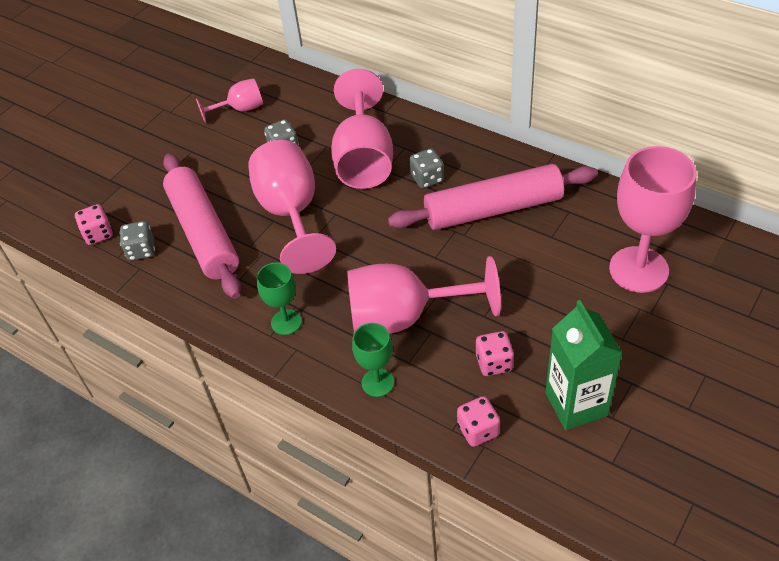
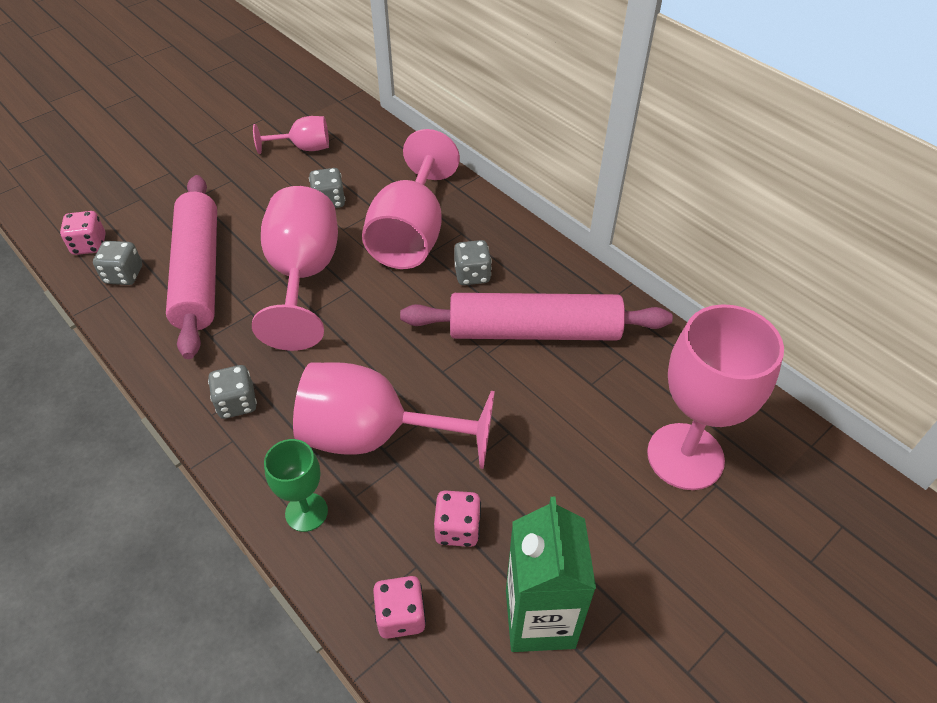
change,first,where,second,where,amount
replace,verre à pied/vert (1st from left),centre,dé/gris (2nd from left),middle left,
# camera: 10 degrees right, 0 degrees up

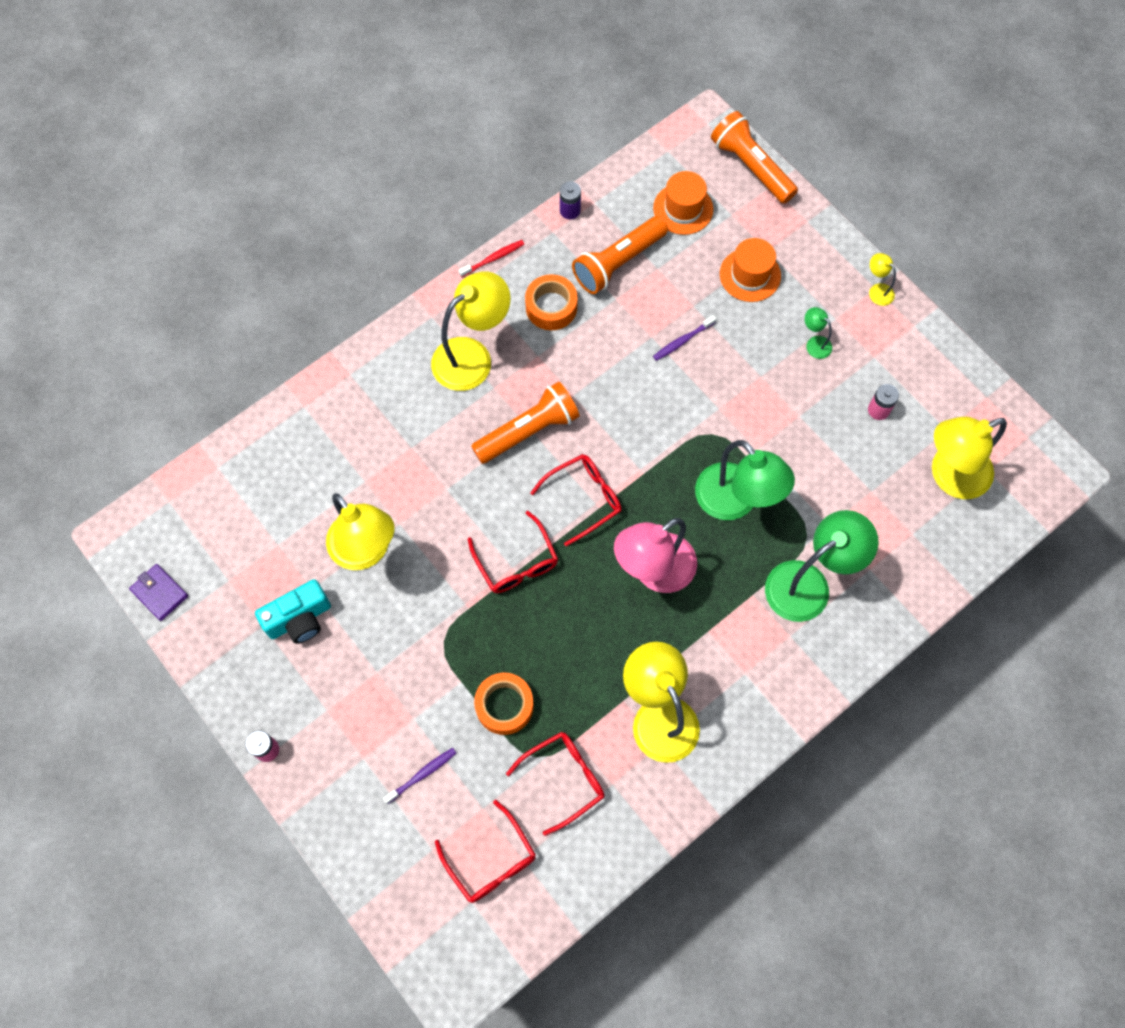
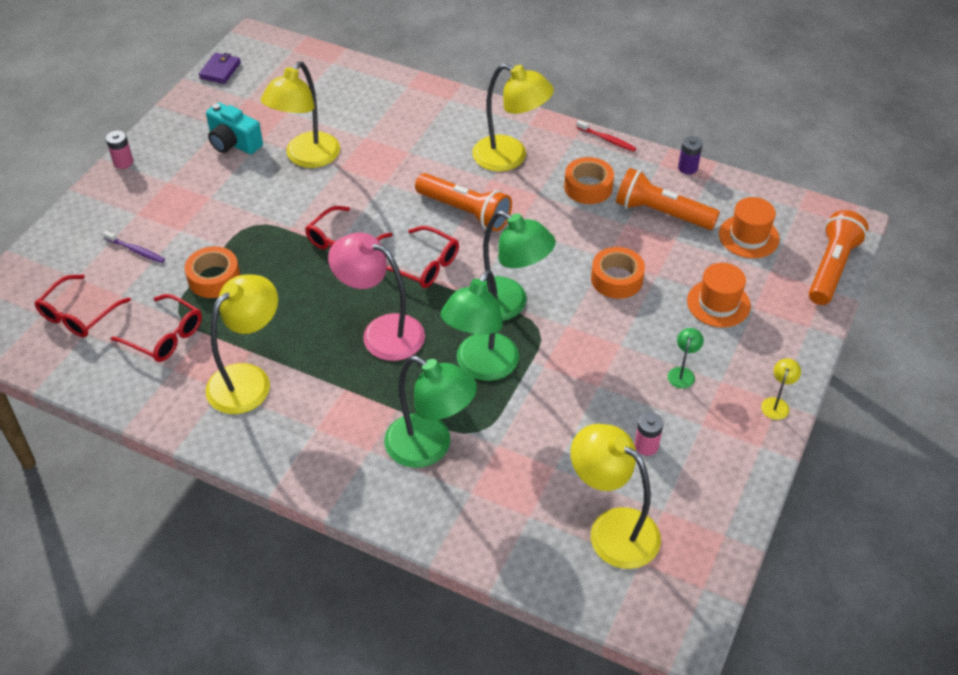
change,first,where,second,where,amount
insert,,,lampe/vert (3rd from left),centre,
replace,brosse à dents/violet (2nd from left),top centre,ruban adhésif/orange (3rd from left),centre,
# camera: 65 degrees right, 20 degrees down

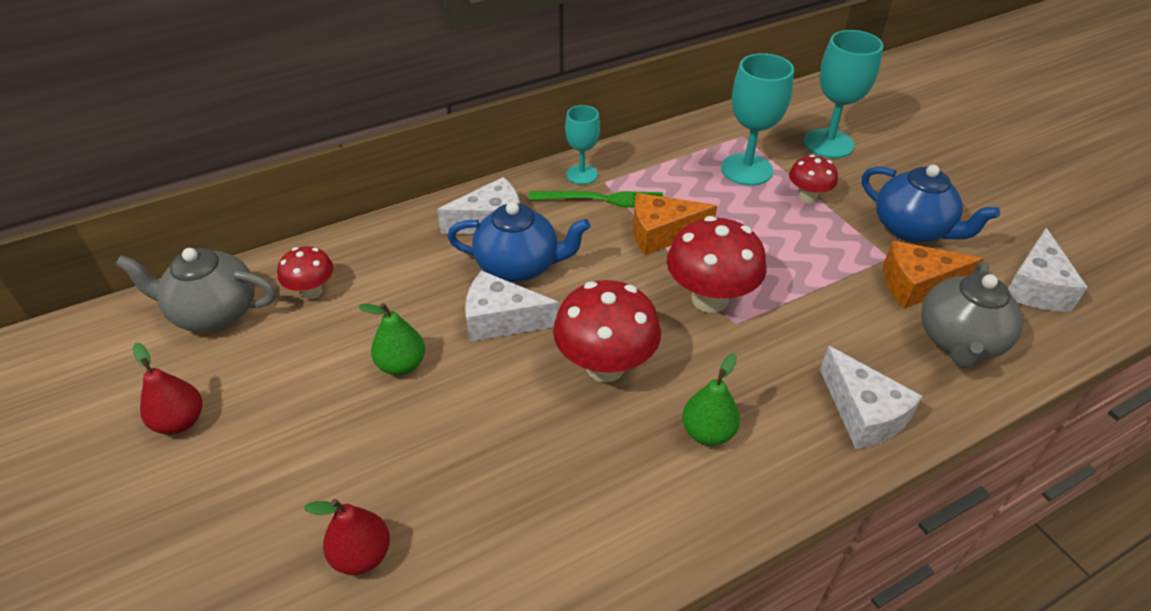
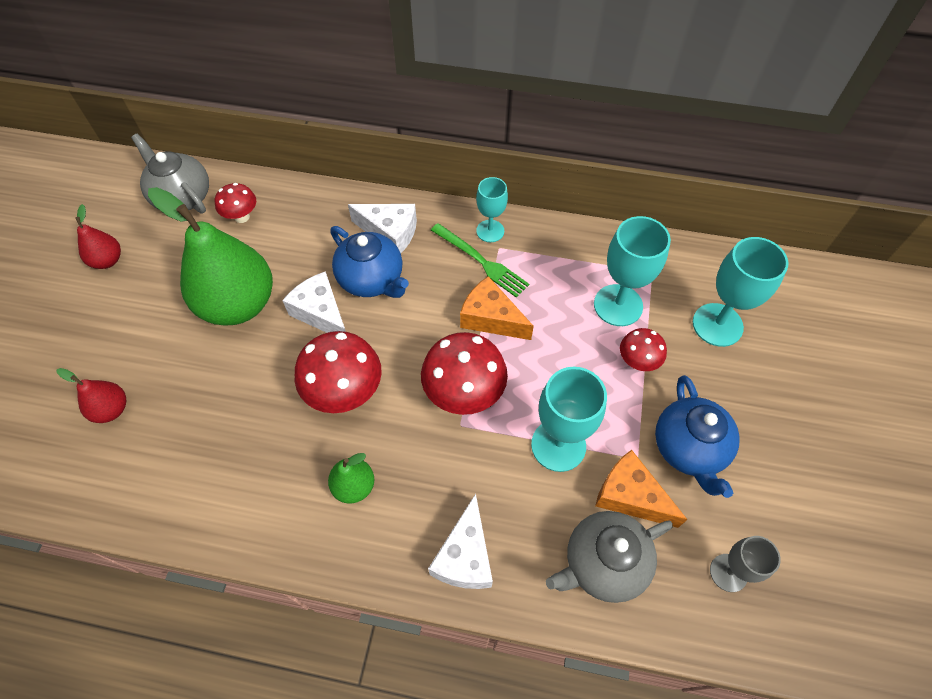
change,first,where,second,where,amount
insert,,,verre à pied/turquoise (2nd from left),centre,
replace,fromage/blanc (4th from left),middle right,verre à pied/gris,bottom right,
resize,poire/vert (1st from left),centre,,middle left,x2.18
# camera: 40 degrees right, 15 degrees up

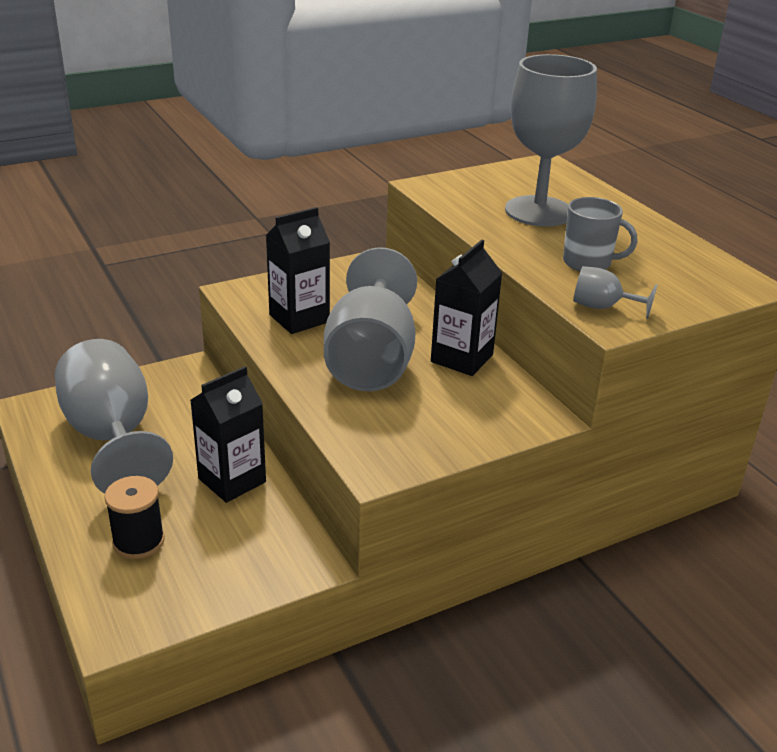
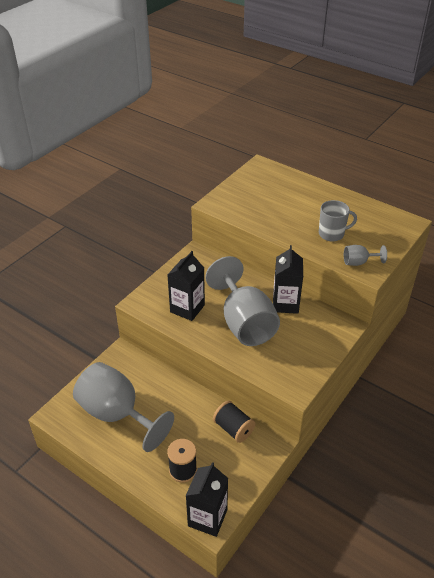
change,first,where,second,where,amount
delete,verre à pied/gris (3rd from left),top right,,,
insert,,,bobine/noir (2nd from left),bottom centre,
move,brique de lait/noir (1st from left in the first image),middle left,brique de lait/noir (2nd from left),bottom centre,
# camera: 25 degrees left, 10 degrees up

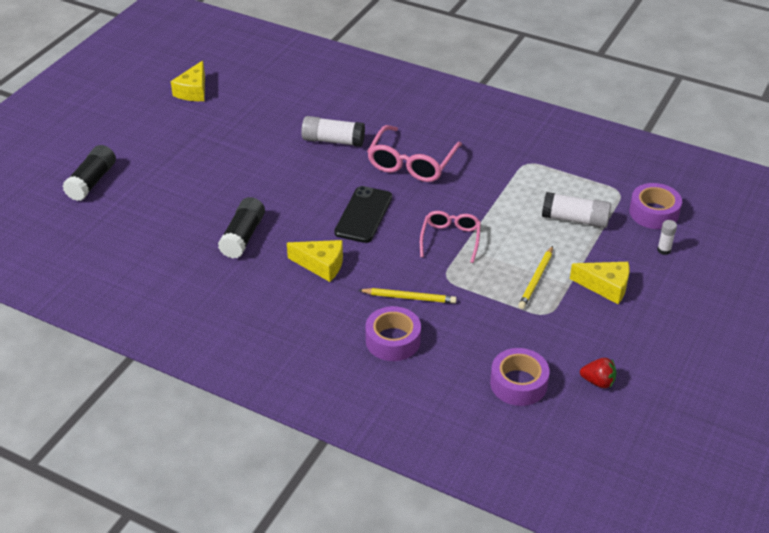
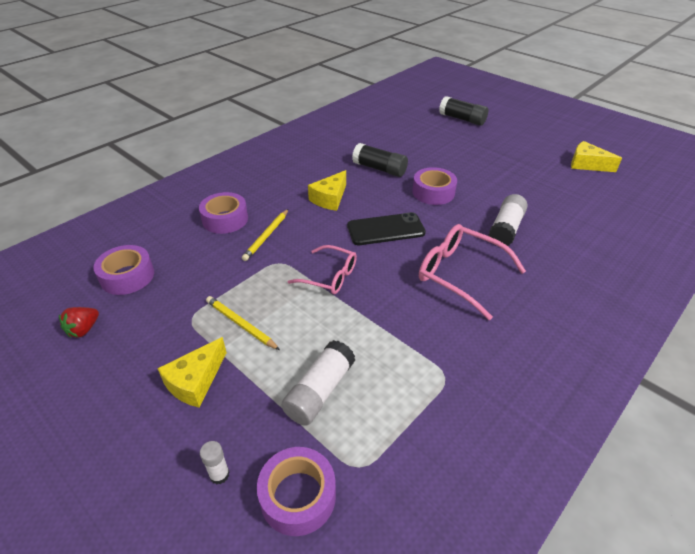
change,first,where,second,where,amount
insert,,,ruban adhésif/violet (4th from left),centre,
rotate,téléphone/noir,centre,,centre,45 degrees counterclockwise
# camera: 105 degrees right, 0 degrees up

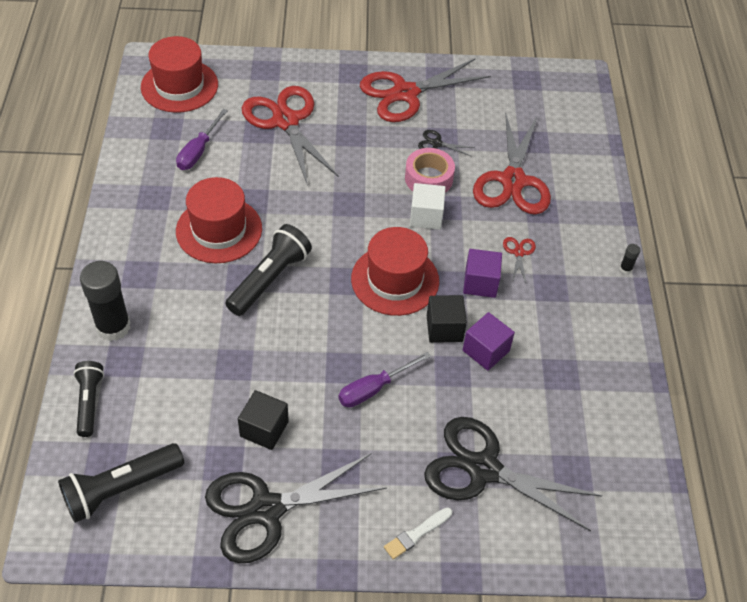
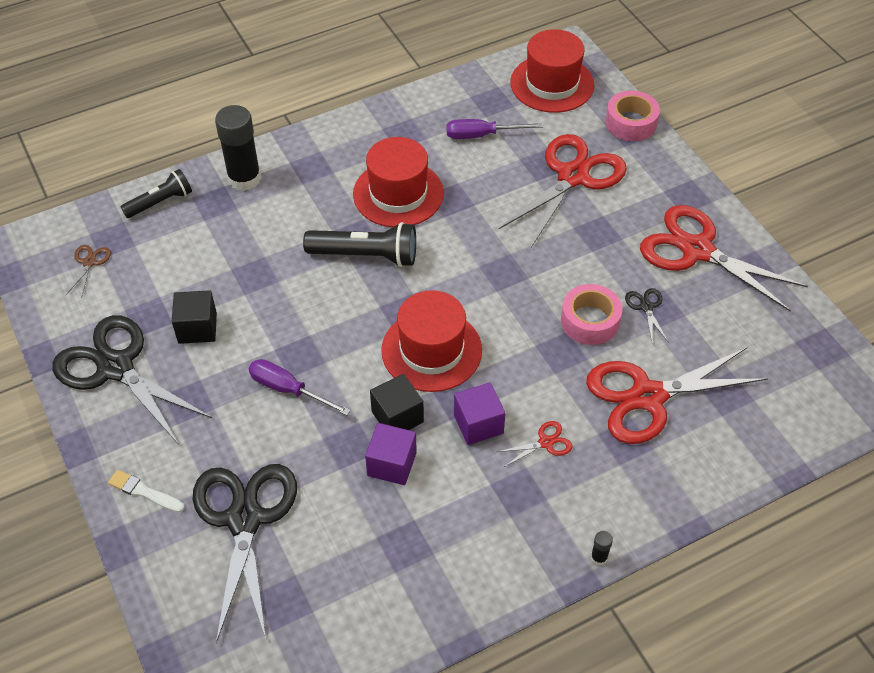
change,first,where,second,where,amount
delete,cube/blanc,centre,,,
insert,,,ruban adhésif/rose (2nd from left),top right,
replace,lampe de poche/noir (2nd from left),bottom left,ciseaux/marron,middle left,
# camera: 65 degrees right, 0 degrees up

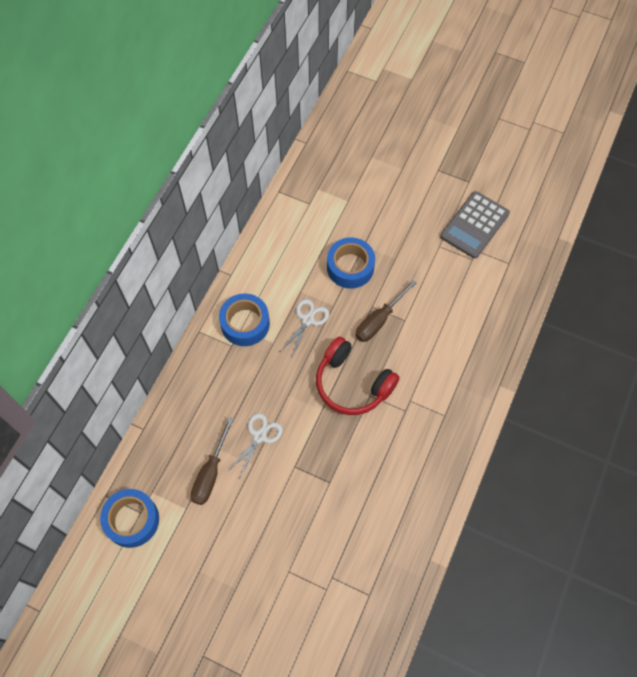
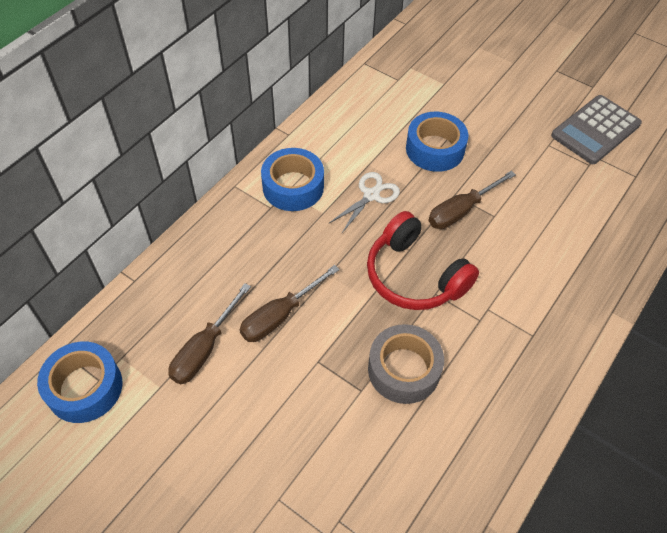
change,first,where,second,where,amount
insert,,,ruban adhésif/gris,bottom centre,
replace,ciseaux/blanc (1st from left),centre,tournevis/marron (2nd from left),centre,
# camera: 10 degrees right, 10 degrees down

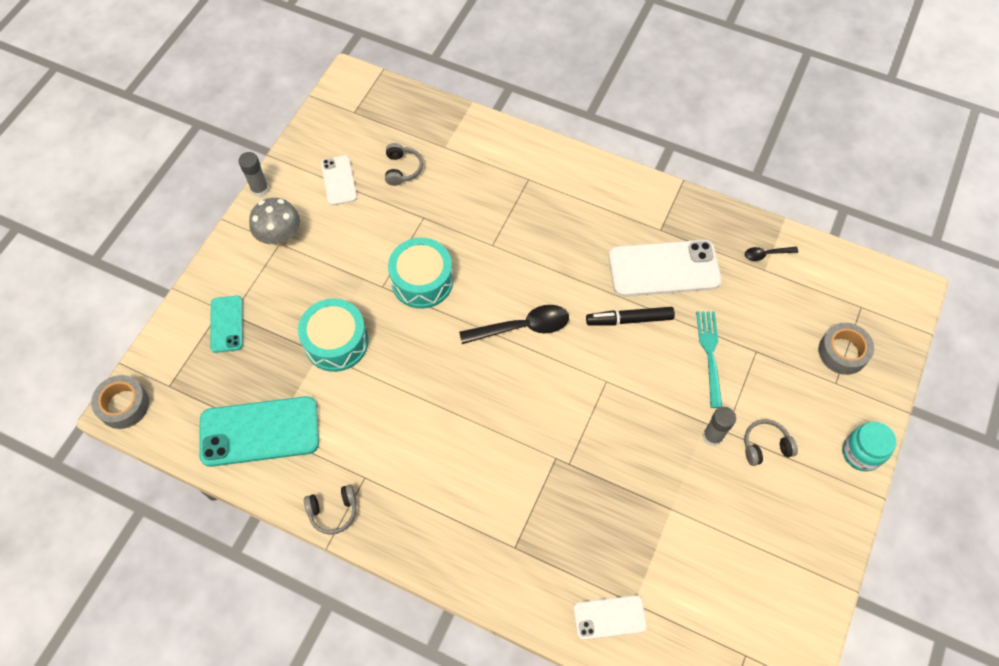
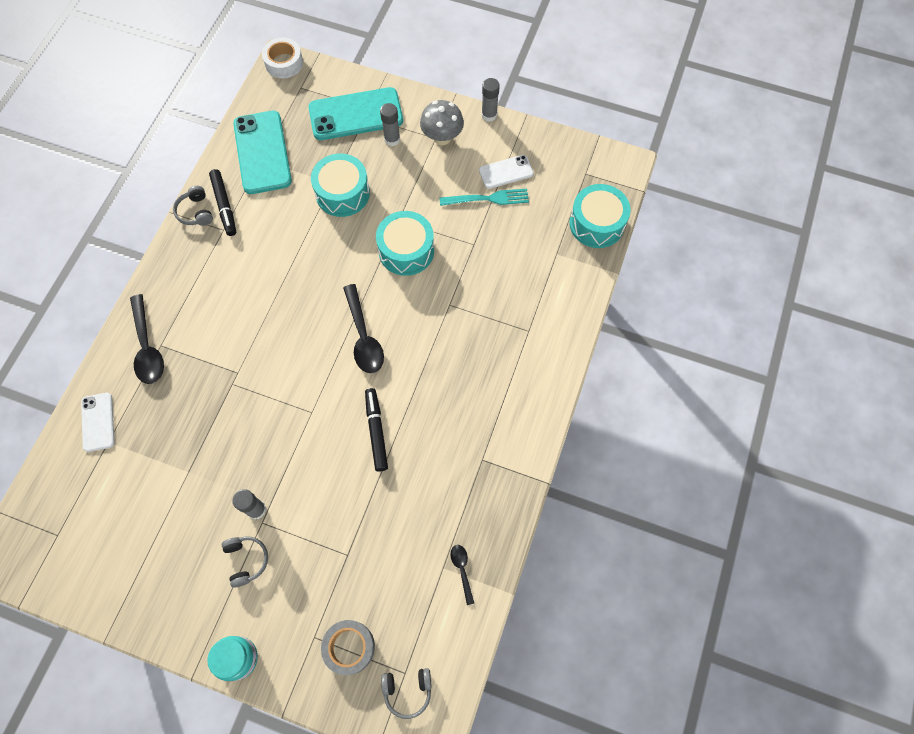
change,first,where,second,where,amount
delete,téléphone/blanc (3rd from left),centre,,,
insert,,,cuillère/noir (1st from left),middle left,
insert,,,feutre/noir (1st from left),top left,
insert,,,bâton de colle/gris (2nd from left),top centre,
insert,,,tambour/turquoise (3rd from left),top centre,
move,casque audio/gris (2nd from left in the first image),top centre,casque audio/gris (3rd from left),bottom centre,
move,fourchette/turquoise,middle right,,top centre,
recolor,ruban adhésif/gris (1st from left),middle left,ruban adhésif/blanc,top left,
resize,téléphone/turquoise (1st from left in the first image),middle left,téléphone/turquoise (2nd from left),top centre,x1.82
# camera: 85 degrees right, 5 degrees up

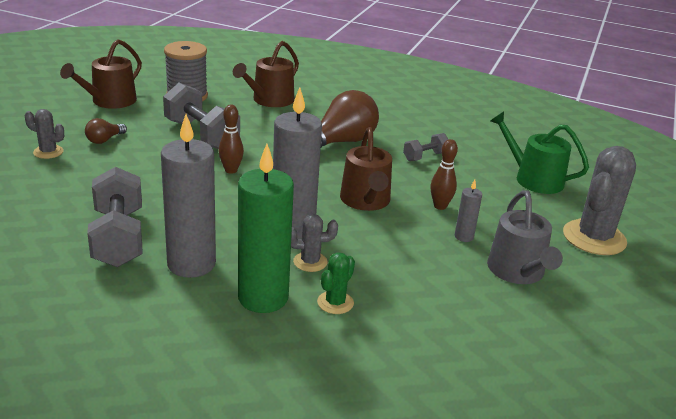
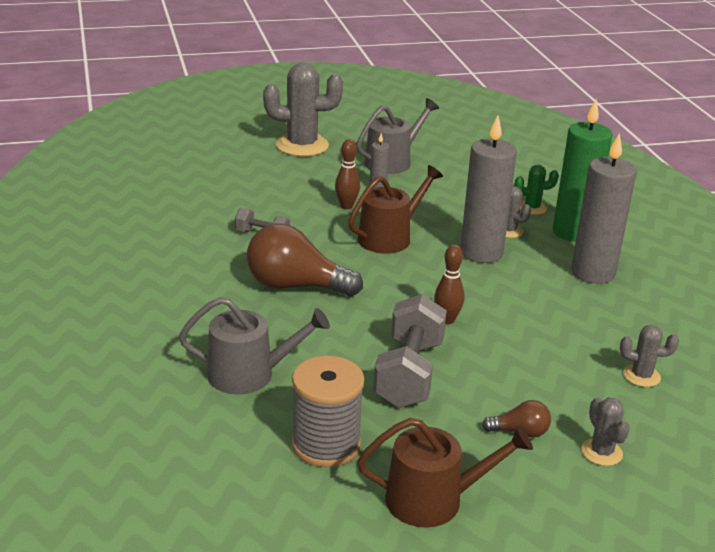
change,first,where,second,where,amount
delete,haltère/gris (1st from left),middle left,,,
delete,arrosoir/vert,middle right,,,
insert,,,cactus/gris (4th from left),middle right,
recolor,arrosoir/marron (2nd from left),top centre,arrosoir/gris (1st from left),centre,
# camera: 125 degrees left, 0 degrees up

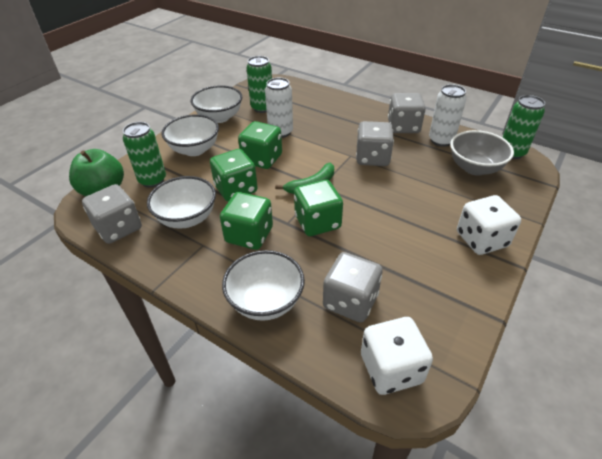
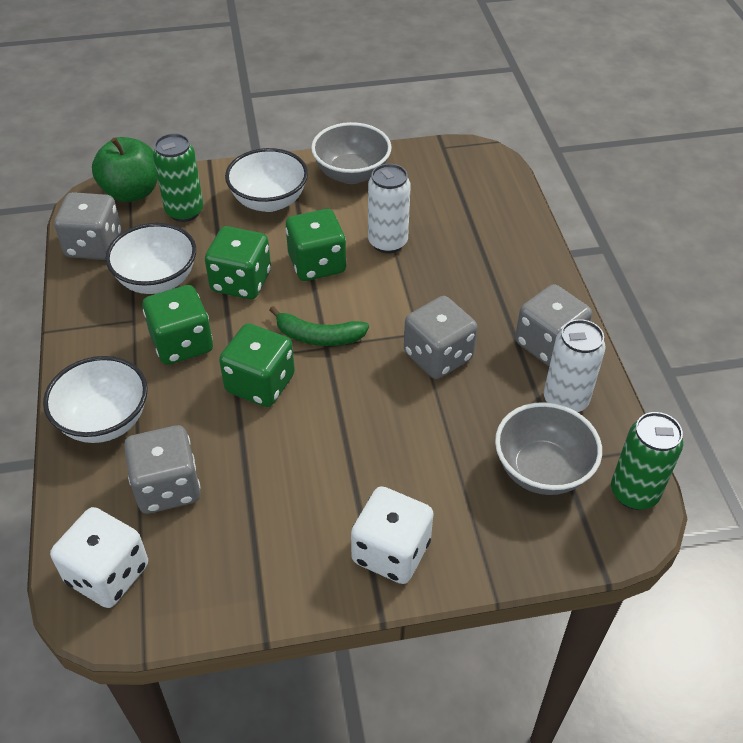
change,first,where,second,where,amount
delete,canette/vert (2nd from left),top centre,,,
recolor,bol/blanc (3rd from left),top centre,bol/gris (1st from left),top centre,
# camera: 45 degrees right, 5 degrees up

